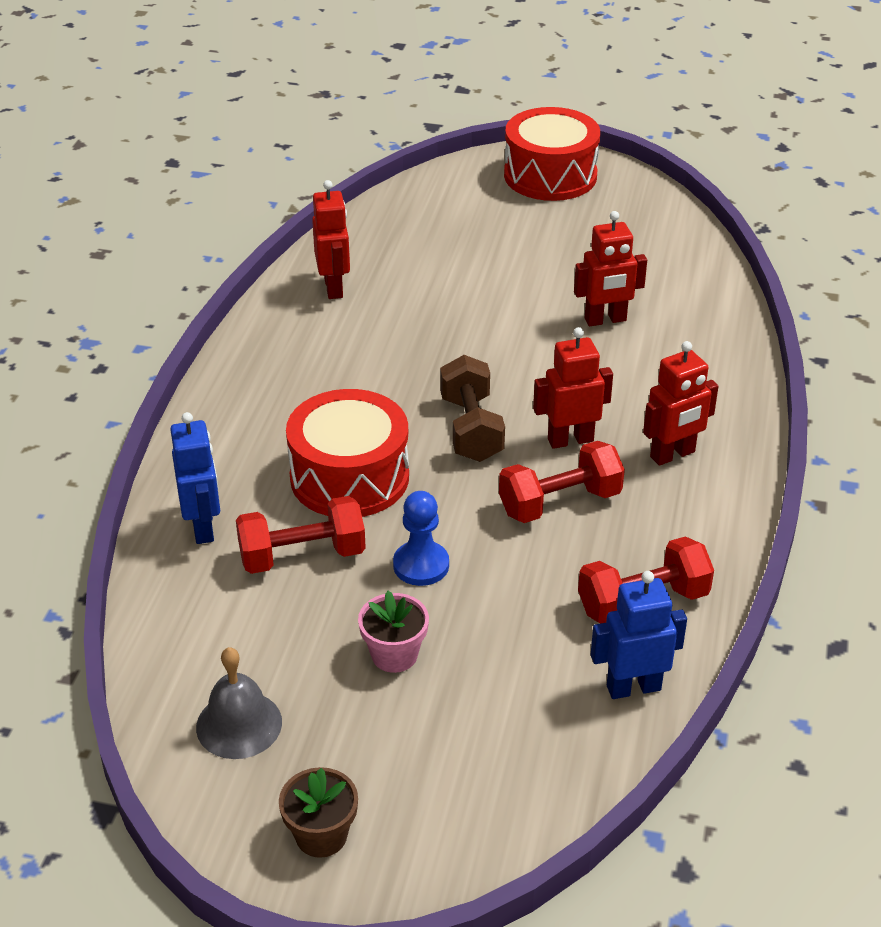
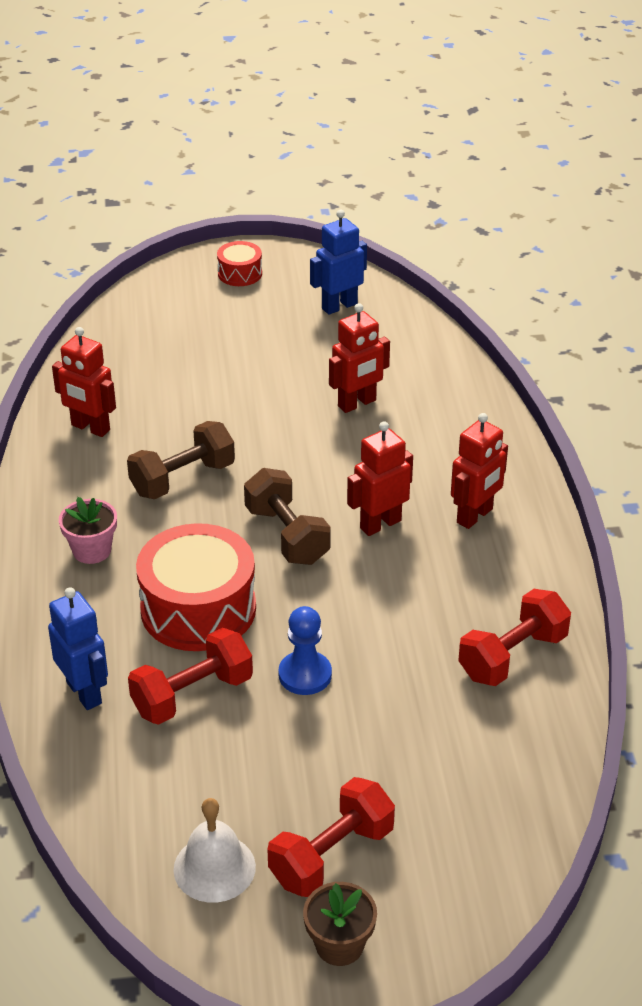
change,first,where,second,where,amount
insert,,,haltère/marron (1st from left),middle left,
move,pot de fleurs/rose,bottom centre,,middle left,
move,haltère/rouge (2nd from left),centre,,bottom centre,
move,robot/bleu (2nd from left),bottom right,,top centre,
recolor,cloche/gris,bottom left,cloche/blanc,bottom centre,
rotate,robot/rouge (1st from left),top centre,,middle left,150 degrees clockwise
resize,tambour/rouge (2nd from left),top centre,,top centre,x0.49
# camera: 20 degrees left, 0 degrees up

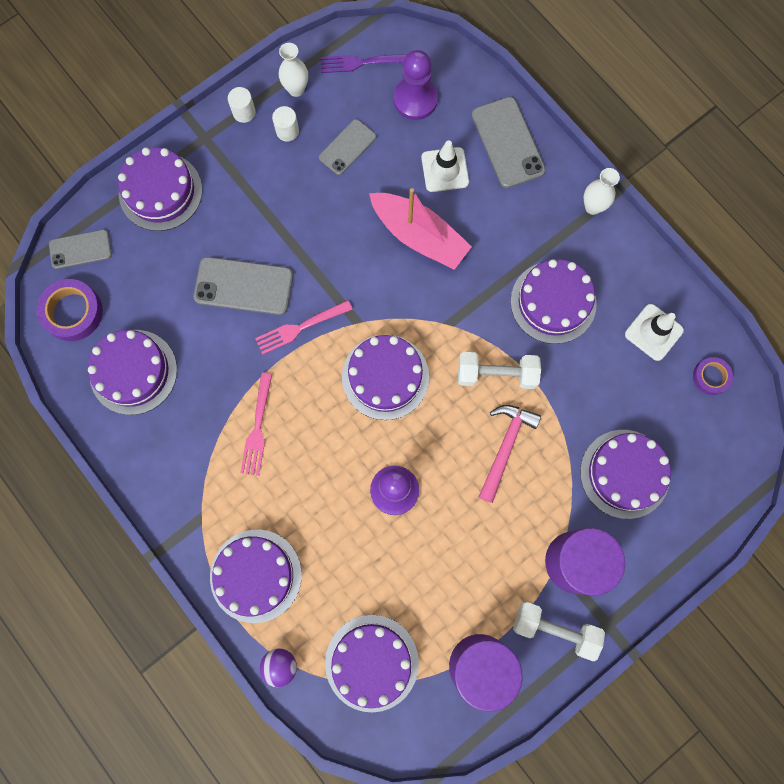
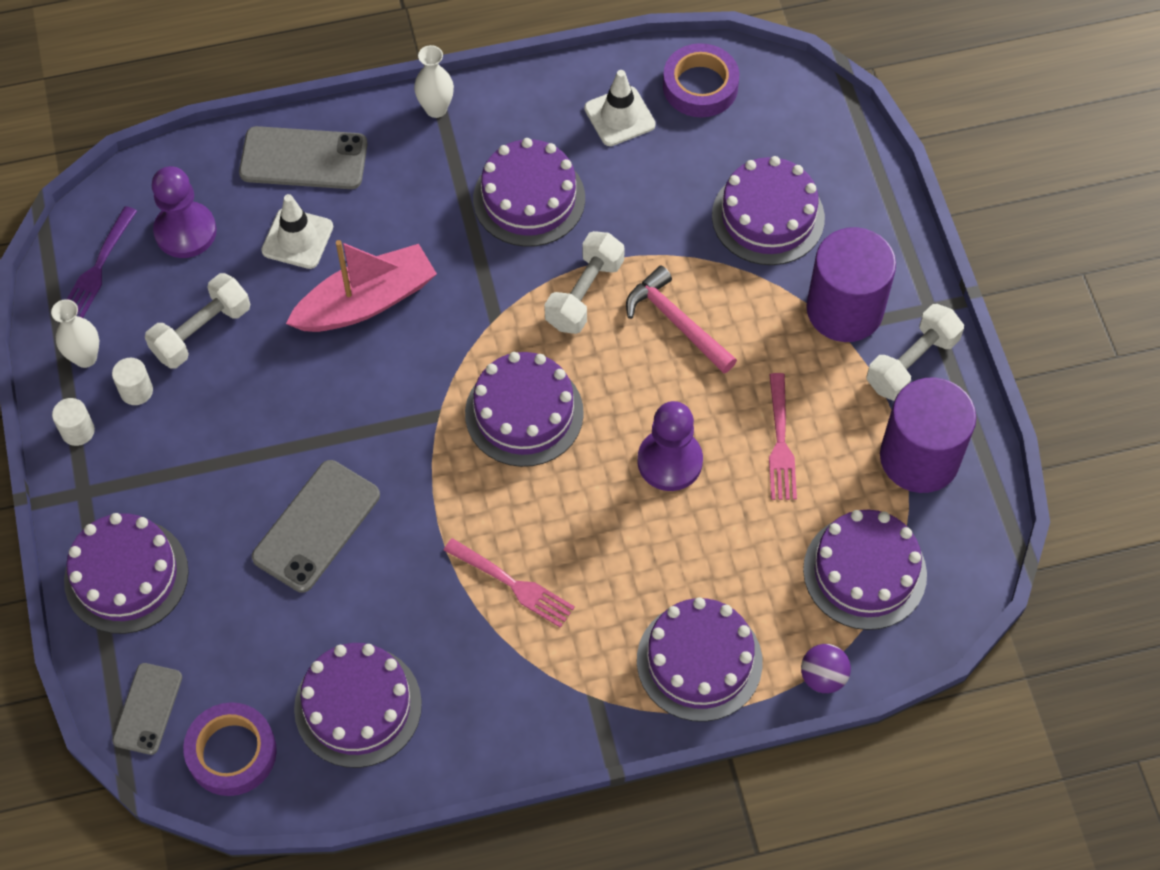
change,first,where,second,where,amount
move,fourchette/rose (2nd from left),centre,,middle right,
replace,téléphone/gris (3rd from left),top centre,haltère/blanc (1st from left),middle left,
resize,ruban adhésif/violet (2nd from left),middle right,,top centre,x1.66
# camera: 65 degrees left, 15 degrees down

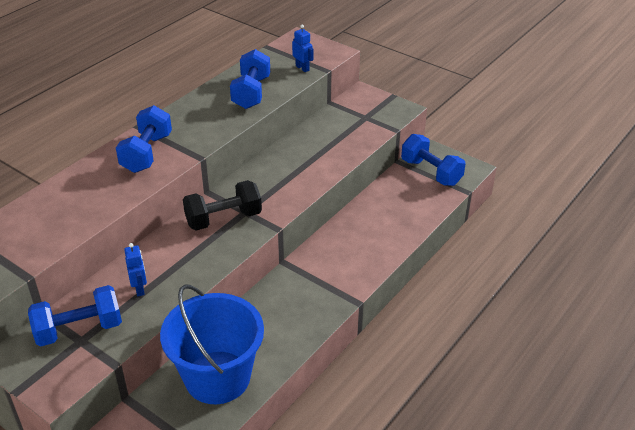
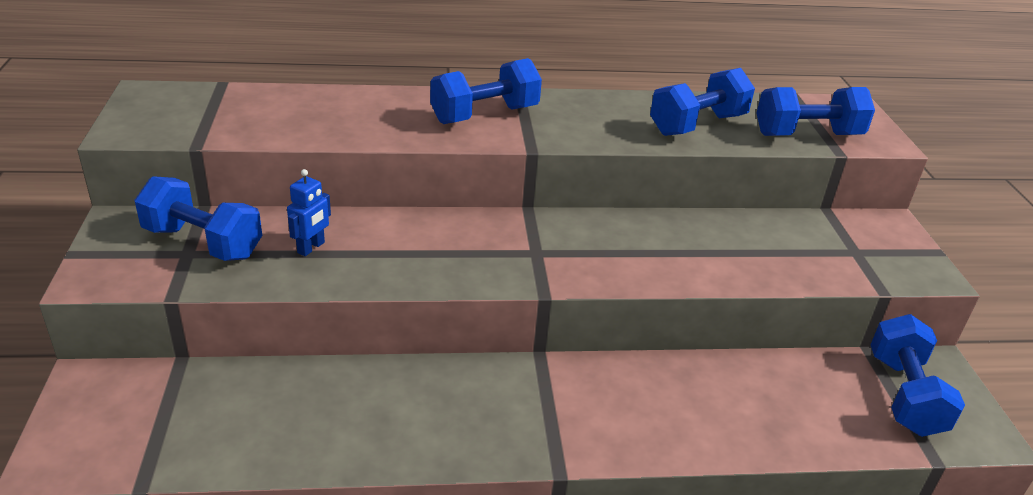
change,first,where,second,where,amount
delete,seau/bleu,bottom centre,,,
delete,haltère/noir,centre,,,
replace,robot/bleu (2nd from left),top centre,haltère/bleu (4th from left),top right,
# camera: 45 degrees right, 5 degrees down

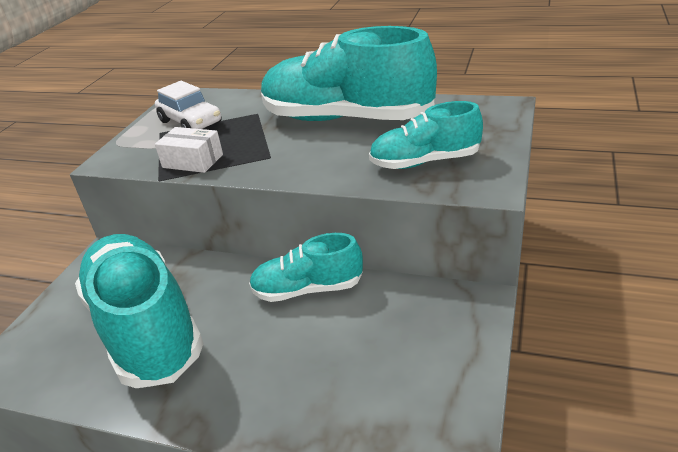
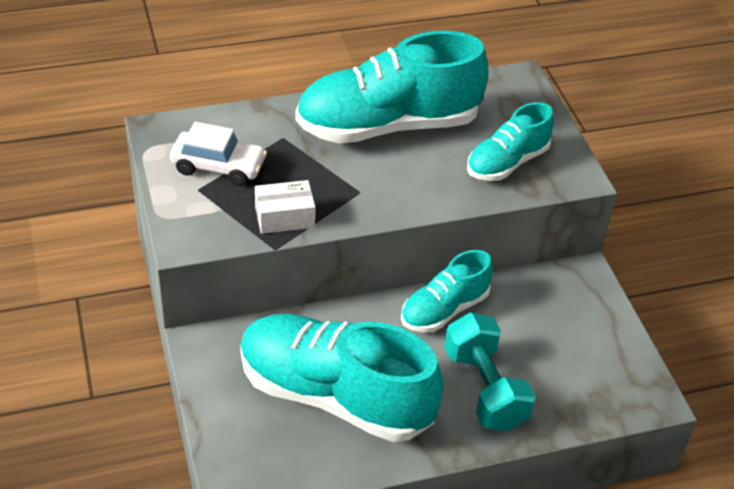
change,first,where,second,where,amount
insert,,,haltère/turquoise,bottom right,
# camera: 40 degrees left, 10 degrees up

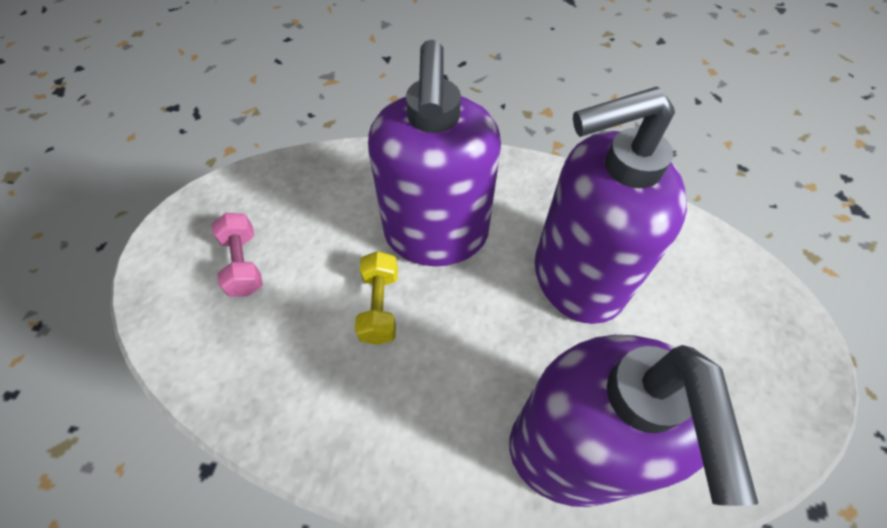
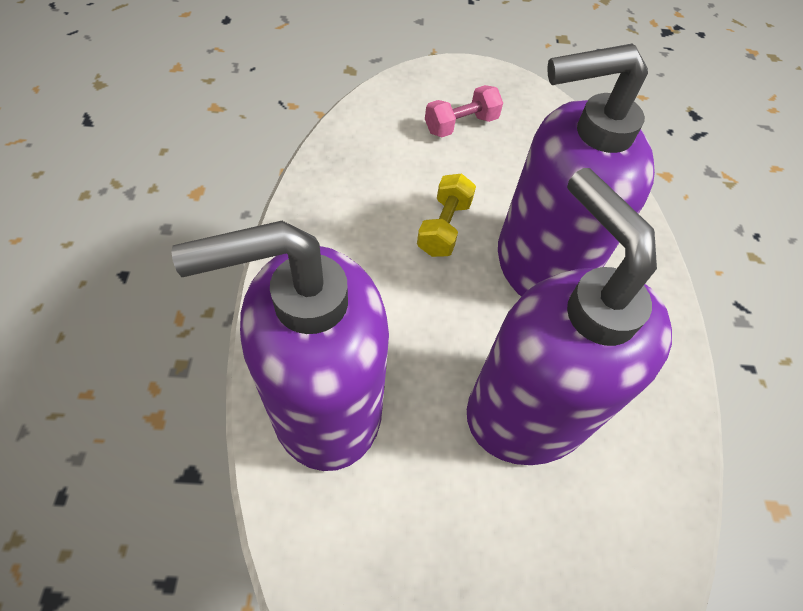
change,first,where,second,where,amount
rotate,haltère/jaune,centre,,centre,60 degrees counterclockwise
# camera: 75 degrees right, 0 degrees up

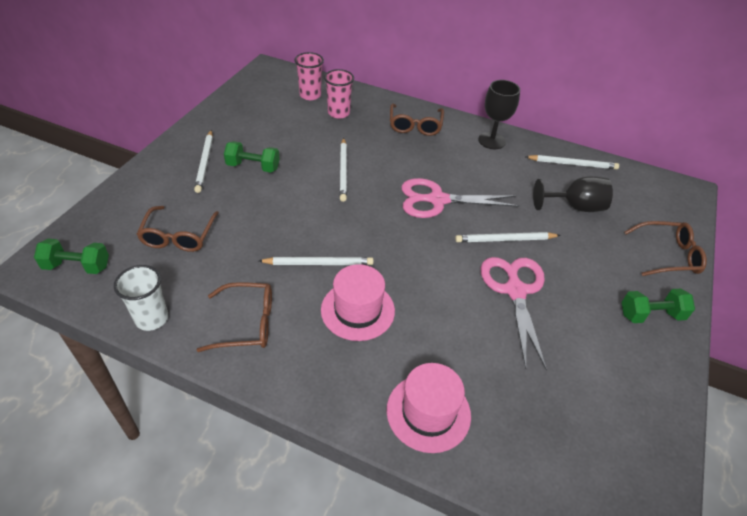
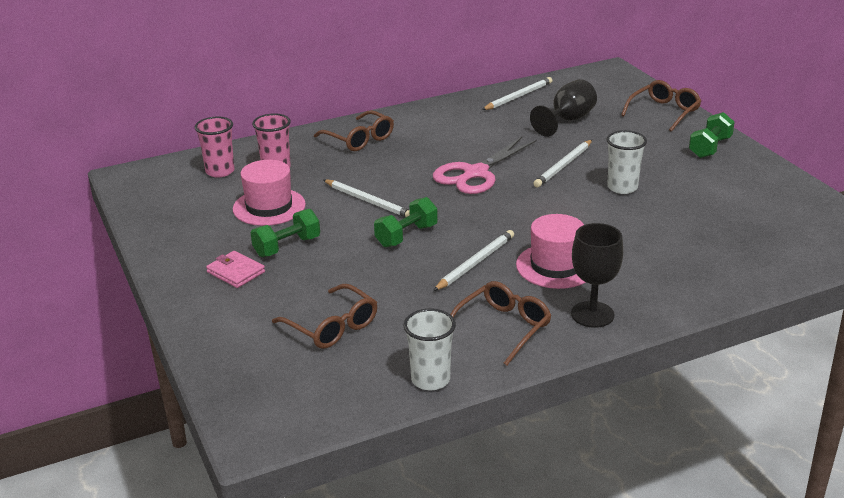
change,first,where,second,where,amount
move,haltère/vert (1st from left in the first image),middle left,haltère/vert (2nd from left),centre,
move,chapeau/rose (2nd from left in the first image),bottom centre,chapeau/rose (1st from left),middle left,
move,verre à pied/noir (1st from left in the first image),top right,verre à pied/noir (2nd from left),middle right,
replace,crayon/blanc (1st from left),top left,portefeuille/rose,middle left,
replace,ciseaux/rose (2nd from left),middle right,gobelet/blanc (2nd from left),top right,
# camera: 45 degrees left, 15 degrees down

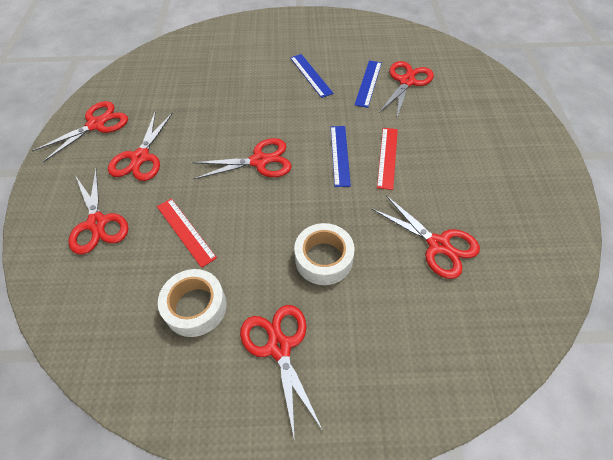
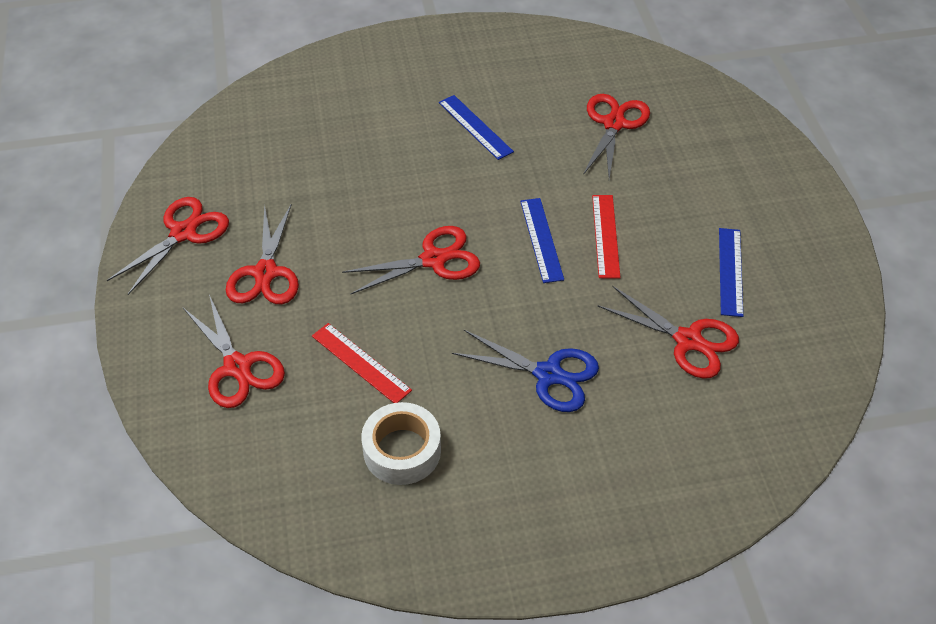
change,first,where,second,where,amount
delete,ciseaux/rouge (5th from left),bottom centre,,,
move,règle/bleu (3rd from left),top centre,,middle right,
replace,ruban adhésif/blanc (2nd from left),centre,ciseaux/bleu,centre,
# camera: 10 degrees left, 5 degrees down

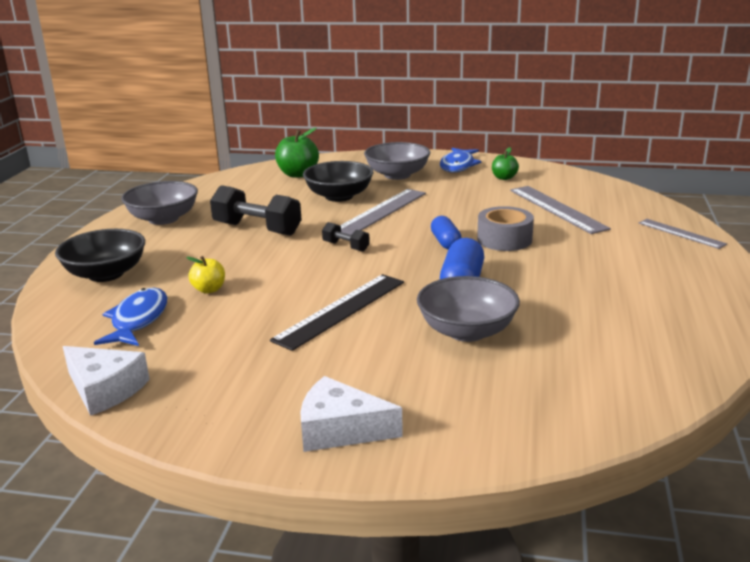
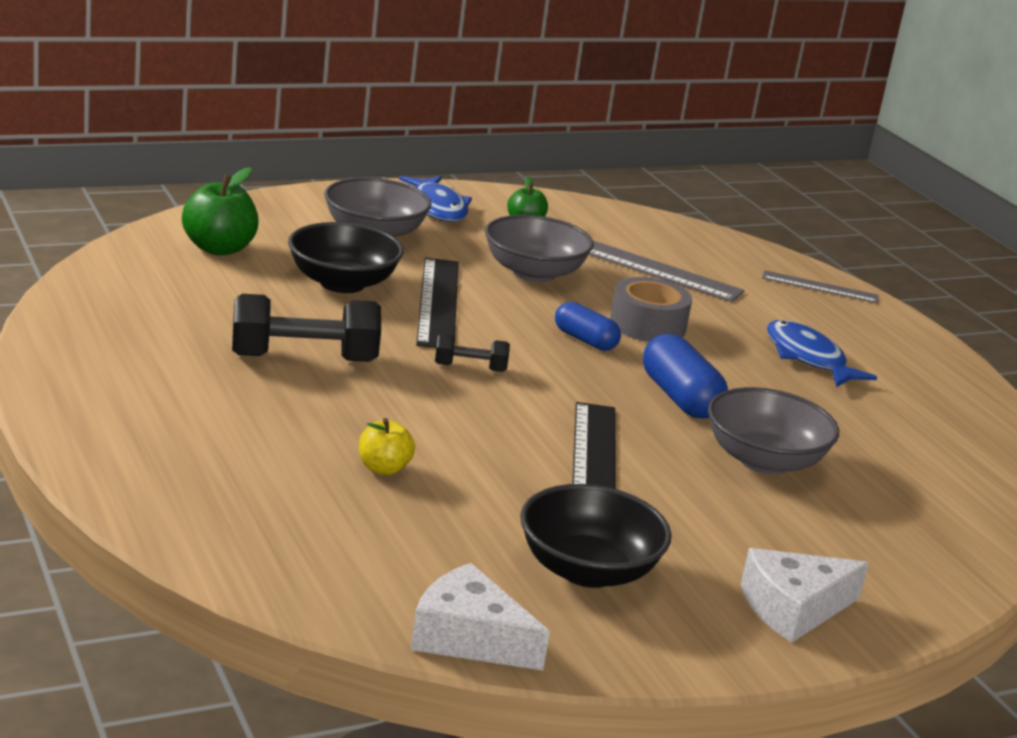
change,first,where,second,where,amount
move,bol/noir (1st from left in the first image),middle left,bol/noir (2nd from left),bottom centre,
move,poisson/bleu (1st from left in the first image),middle left,poisson/bleu (2nd from left),middle right,
move,bol/gris (1st from left in the first image),middle left,bol/gris (2nd from left),centre,
recolor,règle/gris (1st from left),centre,règle/noir (1st from left),centre,
rotate,fromage/blanc (1st from left),bottom left,,bottom centre,150 degrees counterclockwise
# camera: 40 degrees left, 0 degrees up

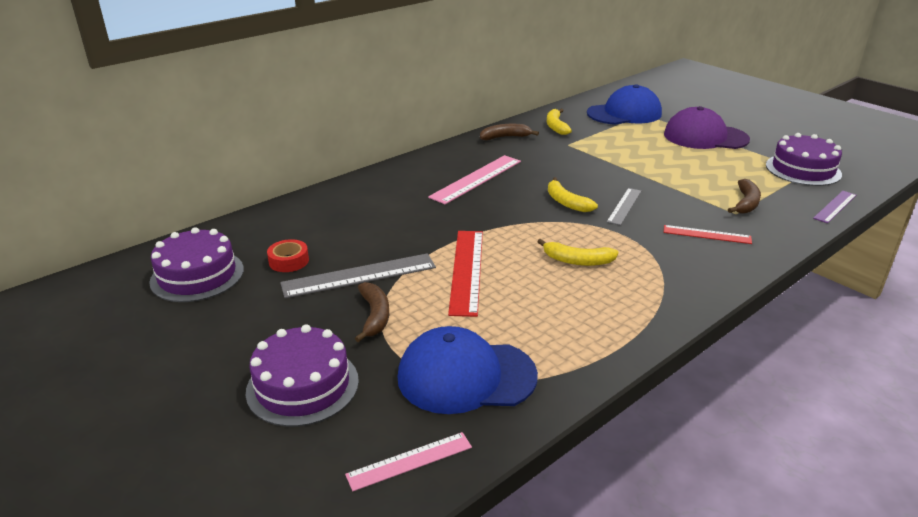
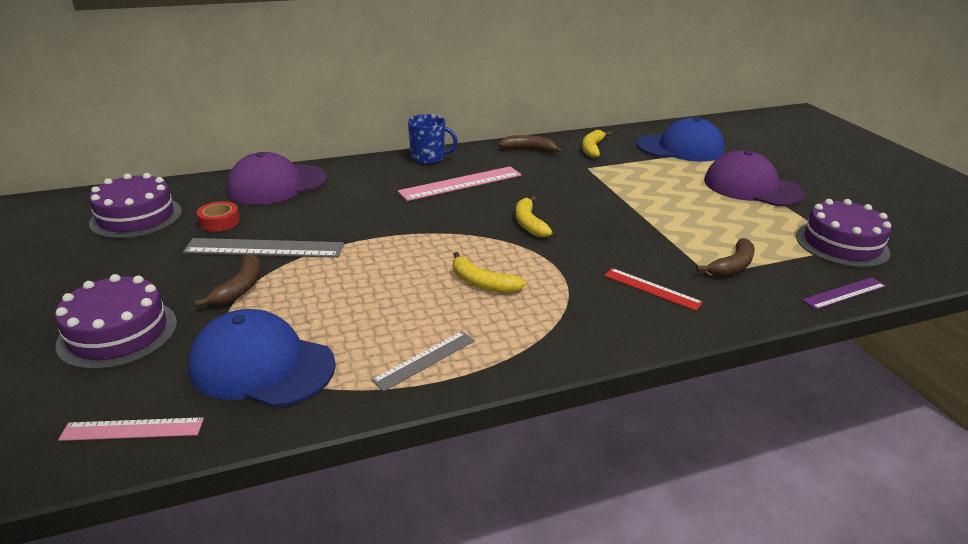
change,first,where,second,where,amount
delete,règle/rouge (1st from left),centre,,,
insert,,,casquette/violet (1st from left),top left,
insert,,,tasse/bleu,top centre,
move,règle/gris (2nd from left),middle right,,centre,
# camera: 20 degrees right, 0 degrees up

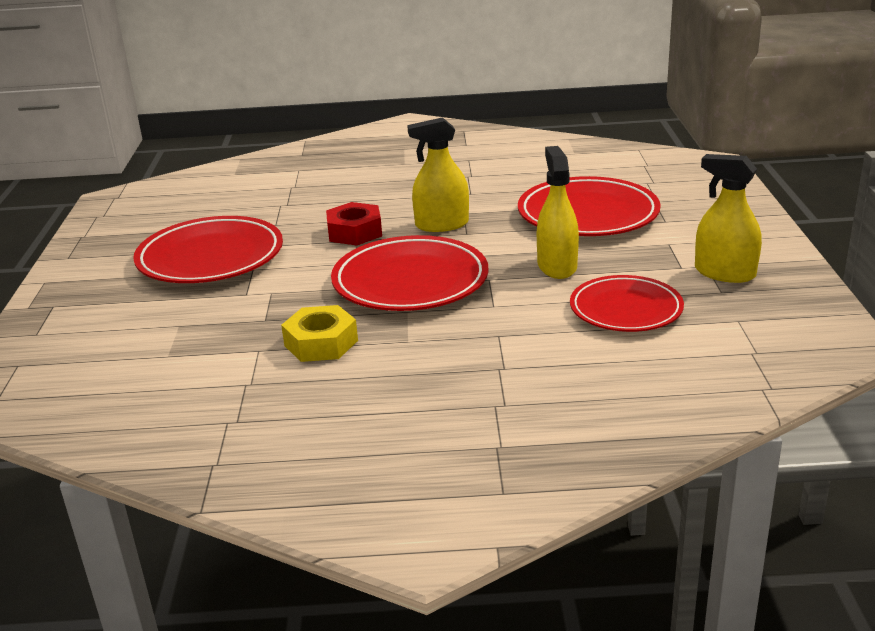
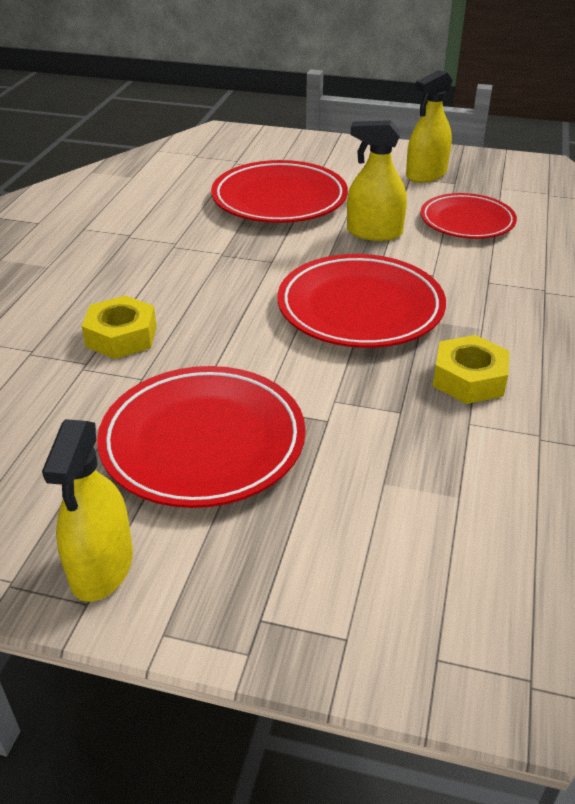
change,first,where,second,where,amount
delete,écrou/rouge,centre,,,
insert,,,écrou/jaune (1st from left),middle left,
move,vaporisateur/jaune (1st from left),top centre,,middle left,
# camera: 75 degrees left, 10 degrees up

